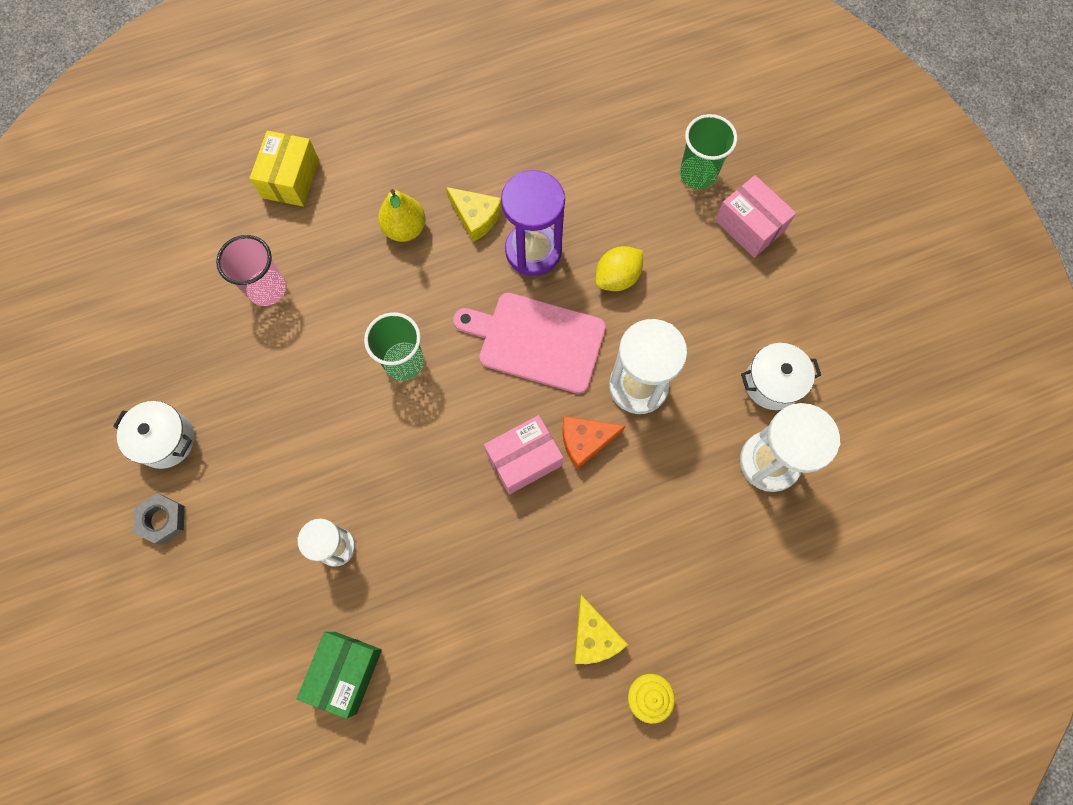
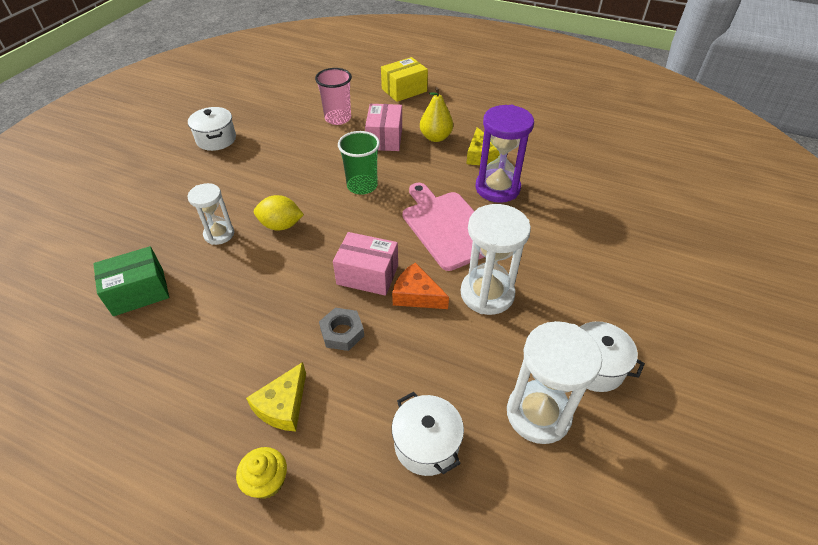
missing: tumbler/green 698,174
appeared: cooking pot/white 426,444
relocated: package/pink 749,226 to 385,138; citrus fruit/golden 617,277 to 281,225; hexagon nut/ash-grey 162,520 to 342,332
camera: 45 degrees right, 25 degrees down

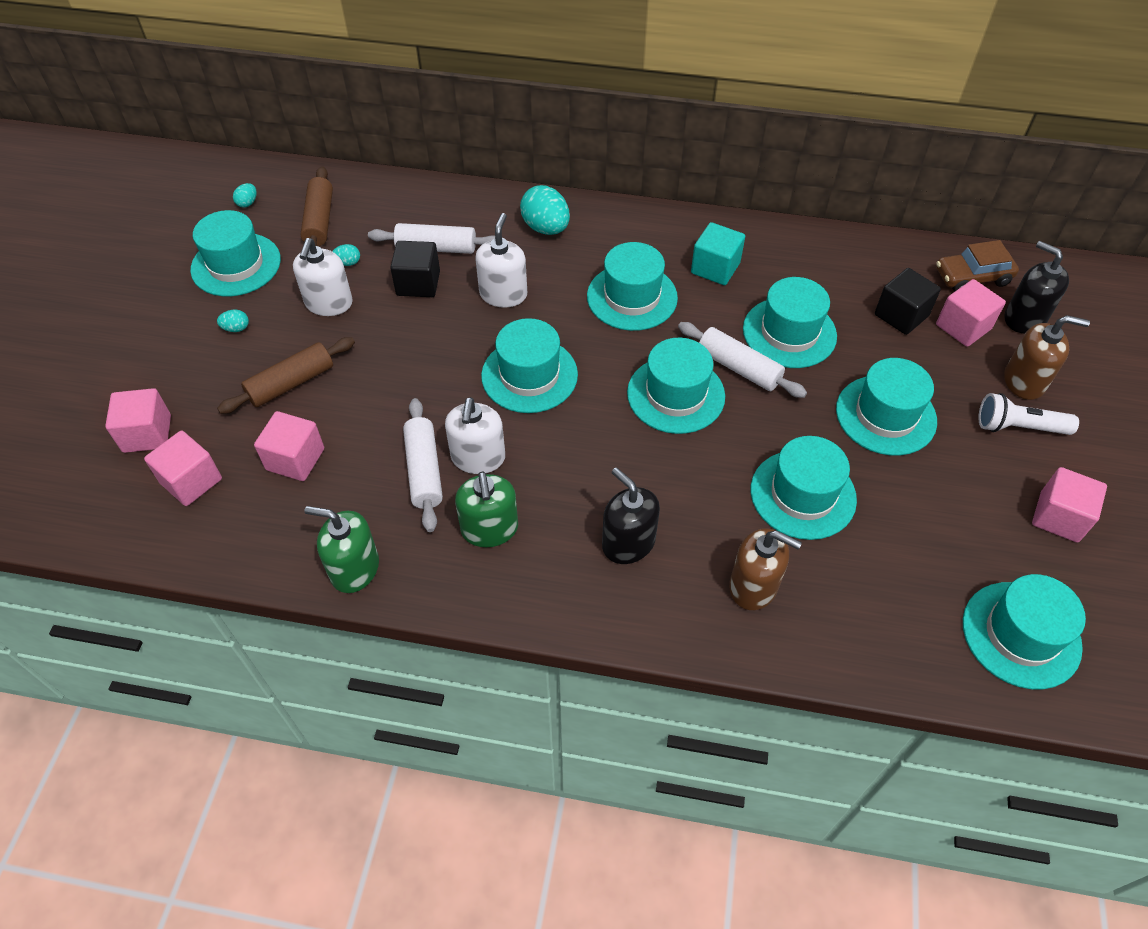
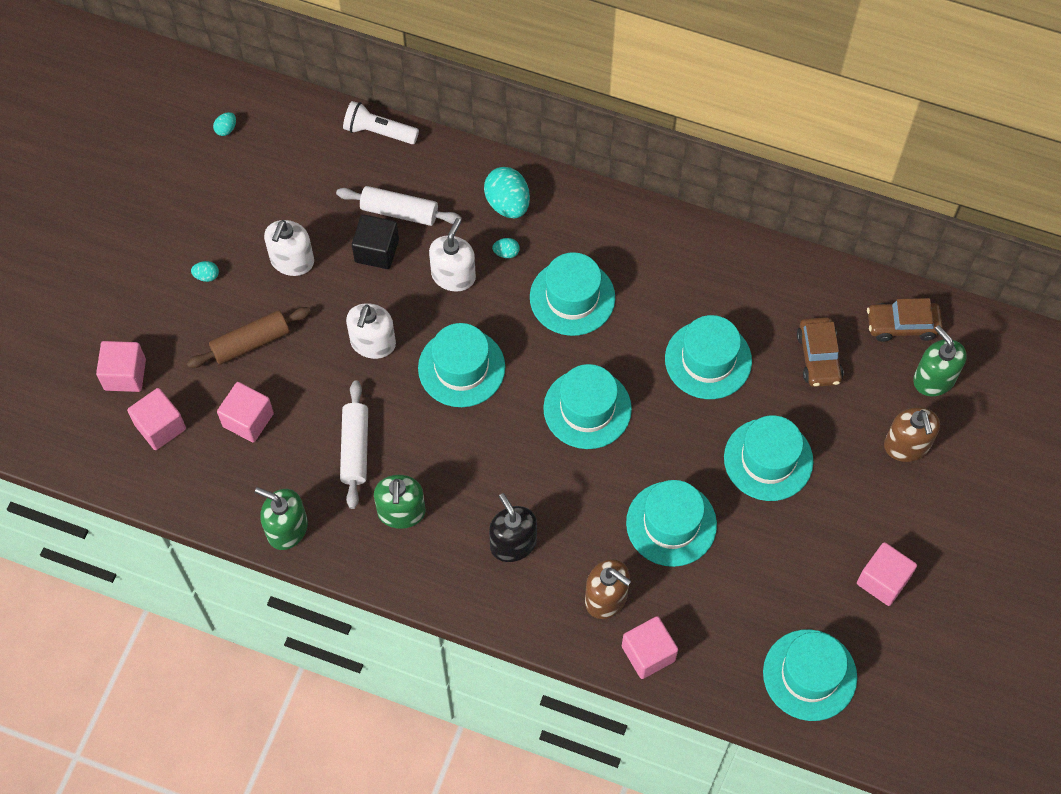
missing: dough roller/brown 319,221; top hat/teal 236,265; block/teal 715,268; dough roller/white 738,368
relocated: egg/teal 348,263 to 506,253; block/pink 963,327 to 648,653; pocket torch/white 1018,427 to 378,131; soap pump/white 478,457 to 373,343
exchanged: block/black 901,315 to car/brown 818,357
colour: soap pump/black 1024,318 to soap pump/green 934,379
spun: soap pump/brown 1024,381 = 906,445 60 degrees clockwise
camera: 10 degrees right, 10 degrees up

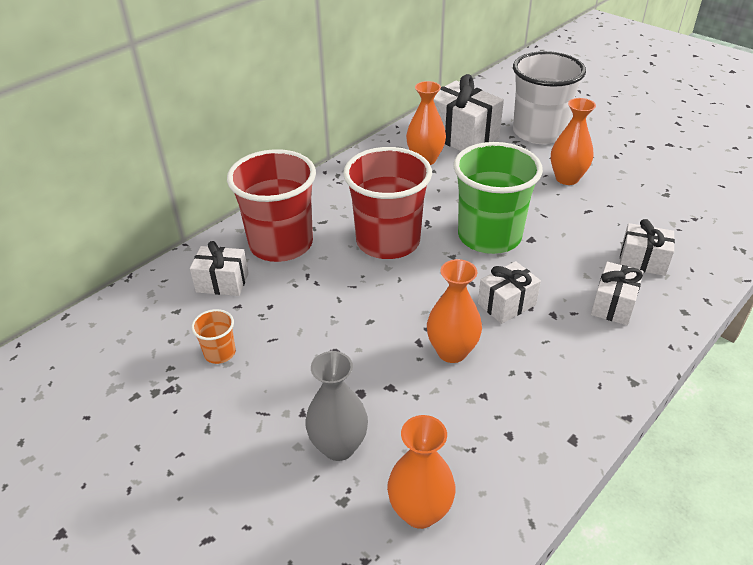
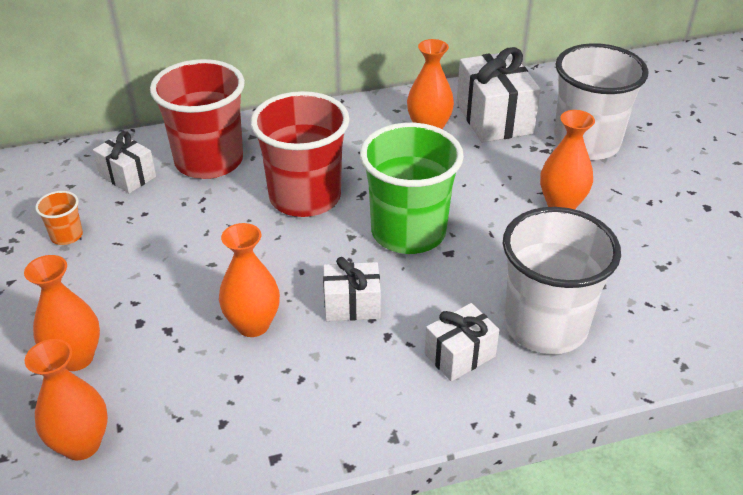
exchanged: present/white 642,261 to tumbler/white 545,326
colour: flower vase/ash-grey 339,446 to flower vase/orange 76,358
camera: 30 degrees right, 0 degrees up

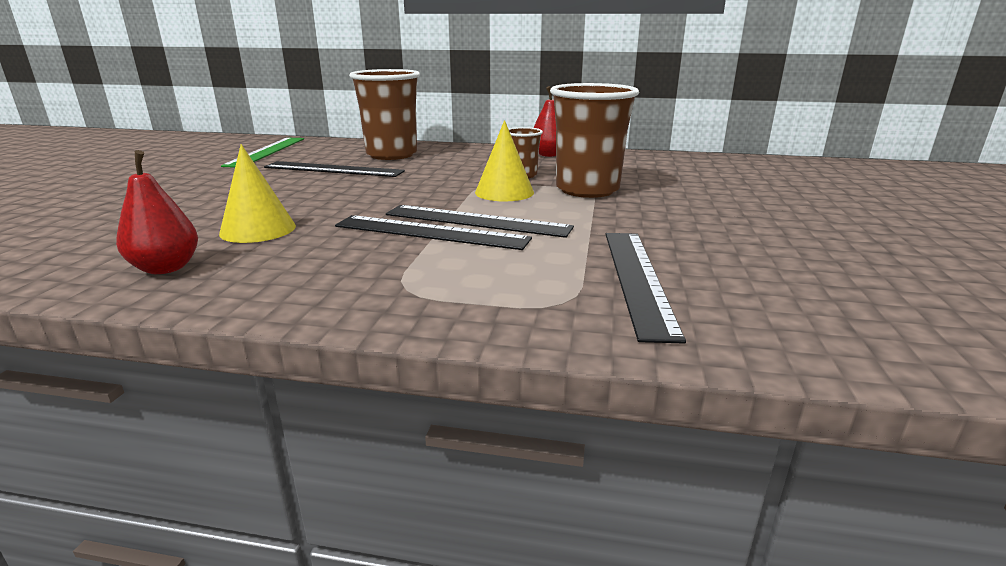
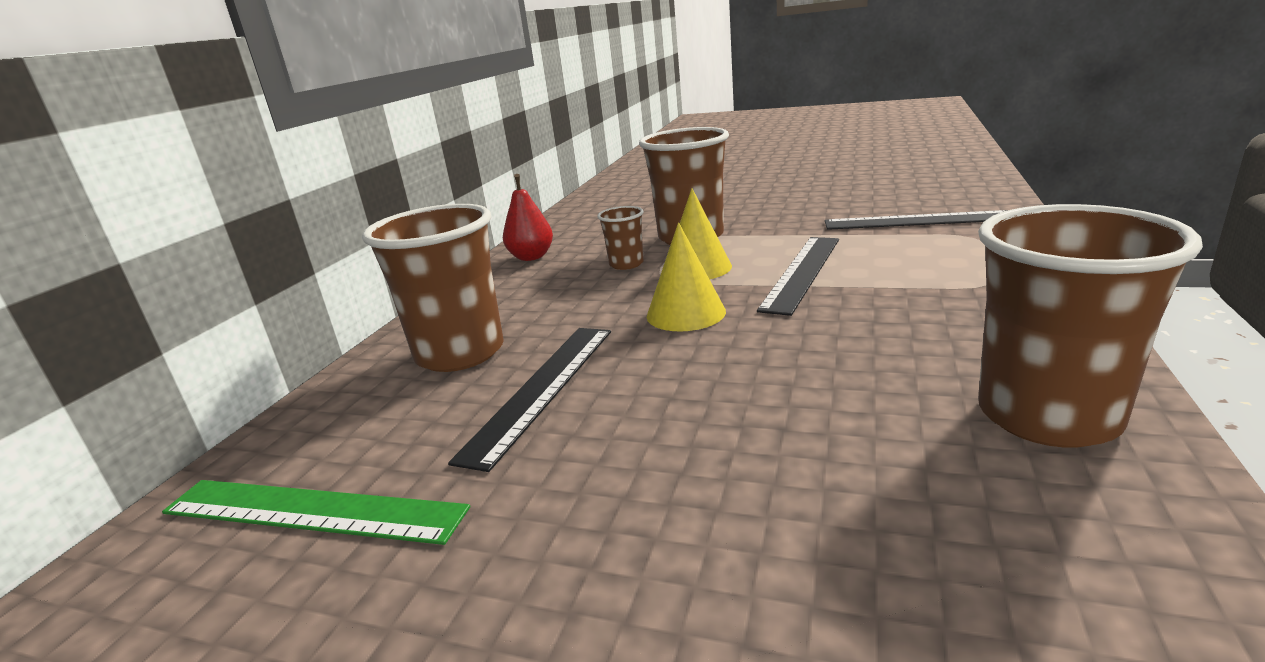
missing: ruler/black 430,232
relocated: cone shape/golden 258,229 to 686,313
exchanged: toy pear/crimson 166,268 to tumbler/brown 1047,416
camera: 80 degrees left, 0 degrees up

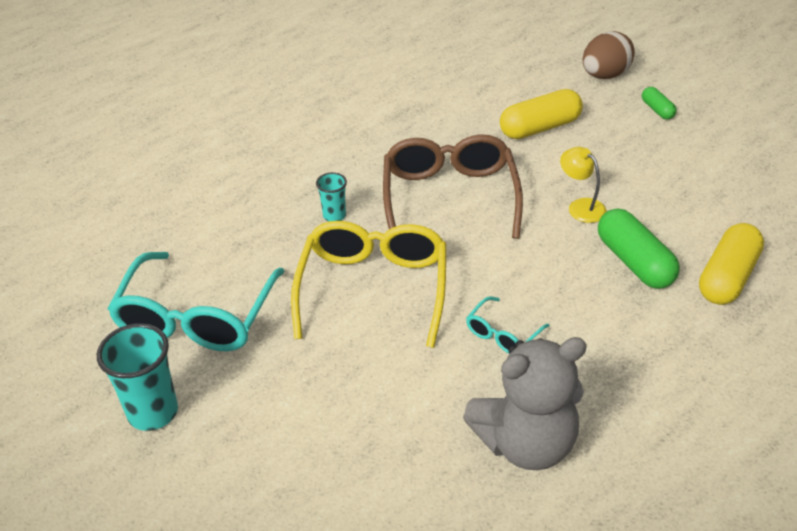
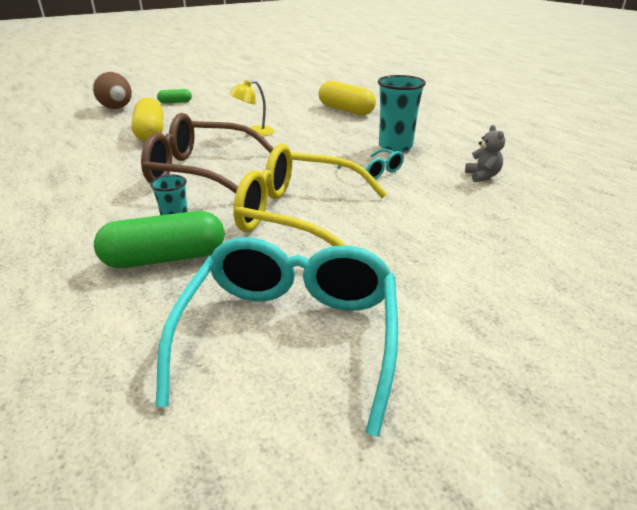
relocated: pill/green 634,262 to 165,258; tumbler/teal 153,412 to 395,147
spun: spectacles/teal 197,317 = 290,336 105 degrees counterclockwise
size: teddy bear/ash-grey 526,443 = 482,176 x0.42
camera: 80 degrees left, 10 degrees down

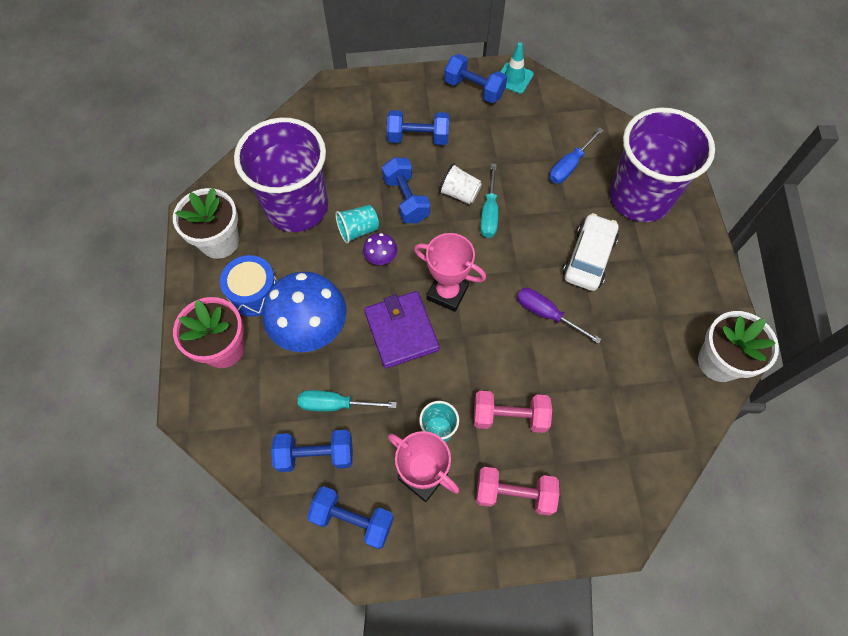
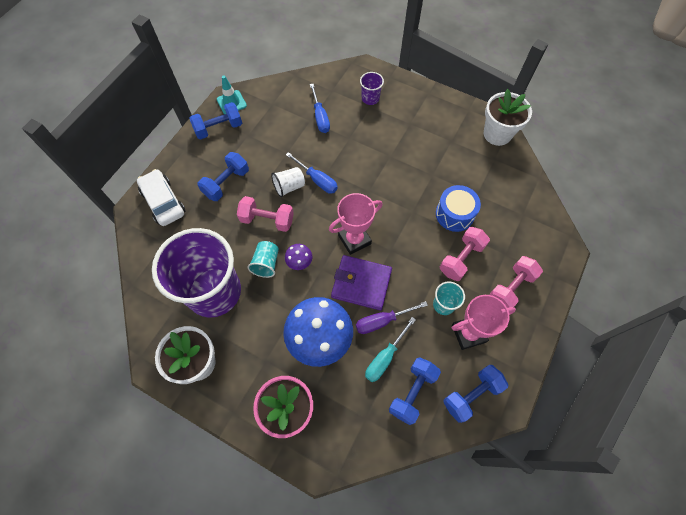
relocated: car/white 588,258 to 163,202; snare drum/cobalt 254,293 to 454,214; hand screwdriver/violet 546,314 to 382,321
colour: dumbbell/cobalt 406,199 to dumbbell/pink 267,220; hand screwdriver/teal 489,213 to hand screwdriver/cobalt 317,180
size: tumbler/violet 640,197 = 370,98 x0.40
camera: 55 degrees left, 0 degrees up

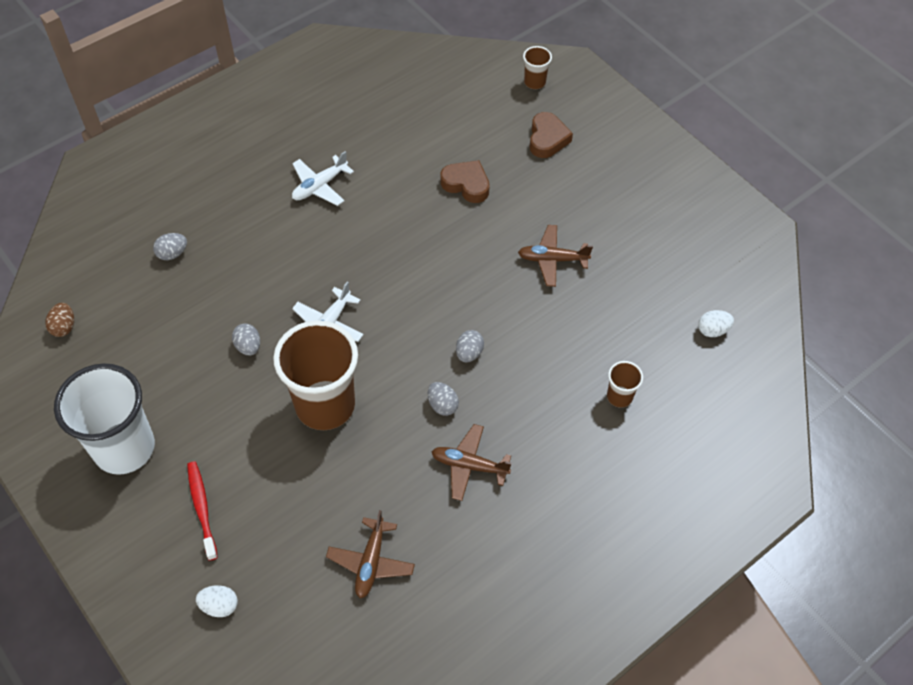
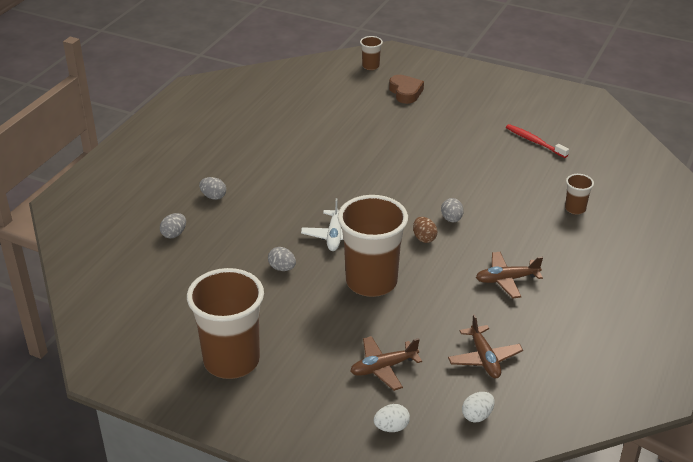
missing: toy plane/white 320,186; heart/brown 466,184
relocated: toy plane/brown 552,259 to 383,368; egg/brown 64,327 to 424,238; egg/white 712,330 to 477,416; egg/ash-grey 442,405 to 213,196; toothbrush/crimson 202,508 to 534,141
colour: tumbler/white 124,448 to tumbler/brown 231,361
camera: 25 degrees left, 20 degrees down

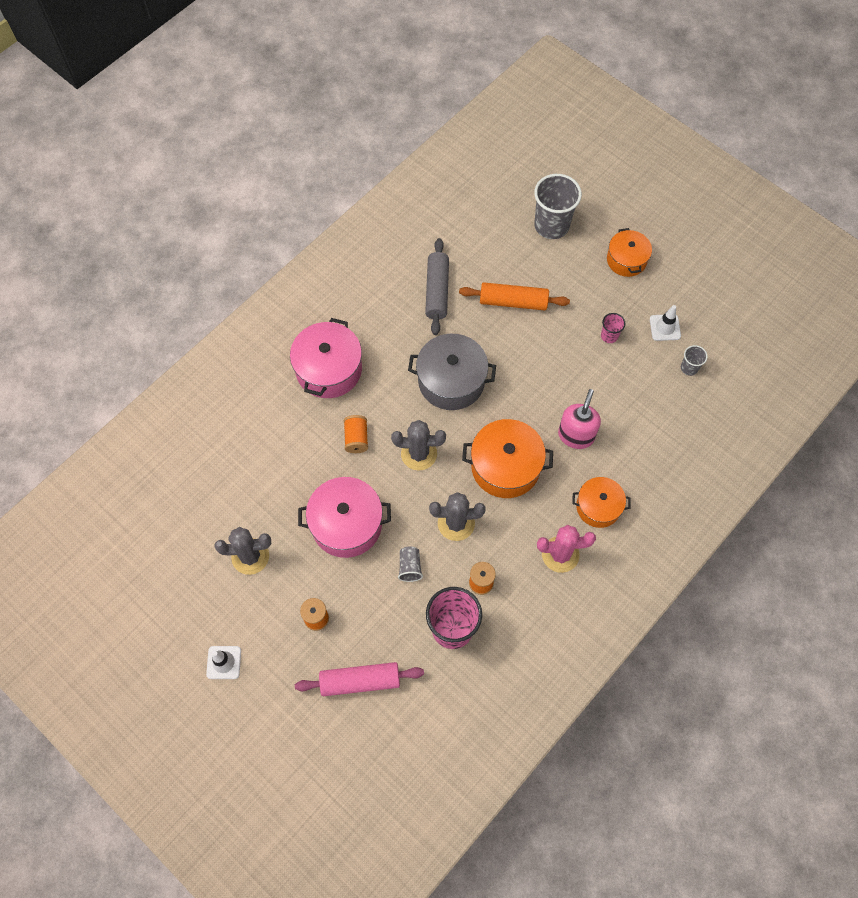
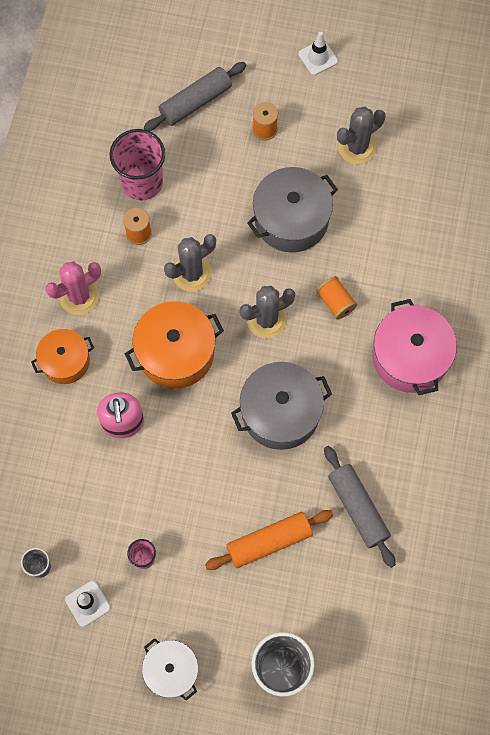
missing: tumbler/ash-grey 410,567
colour: cooking pot/orange 626,260 to cooking pot/white 171,671; cooking pot/pink 346,524 to cooking pot/ash-grey 291,219; dough roller/pink 360,681 to dough roller/ash-grey 196,102
camera: 150 degrees right, 5 degrees up

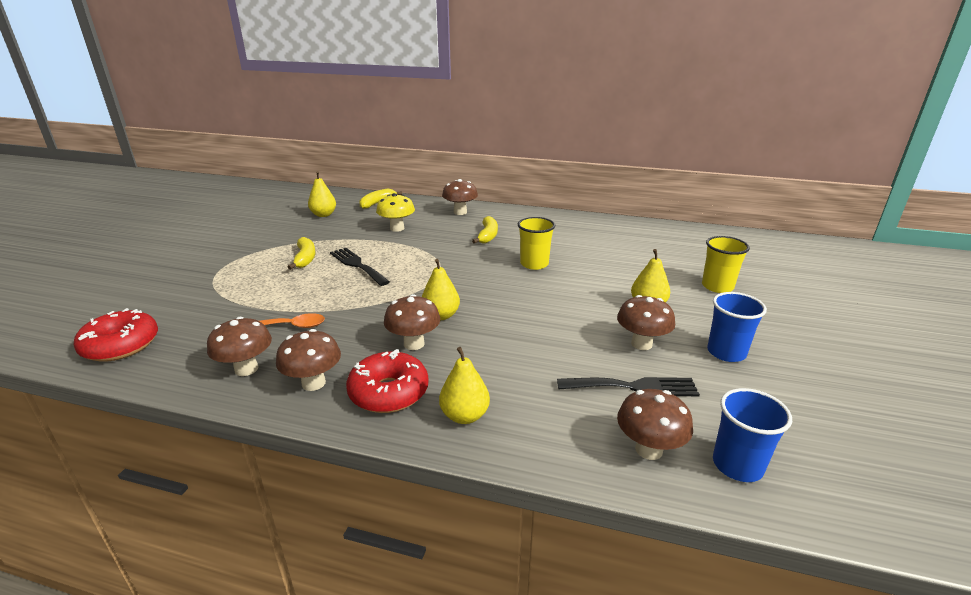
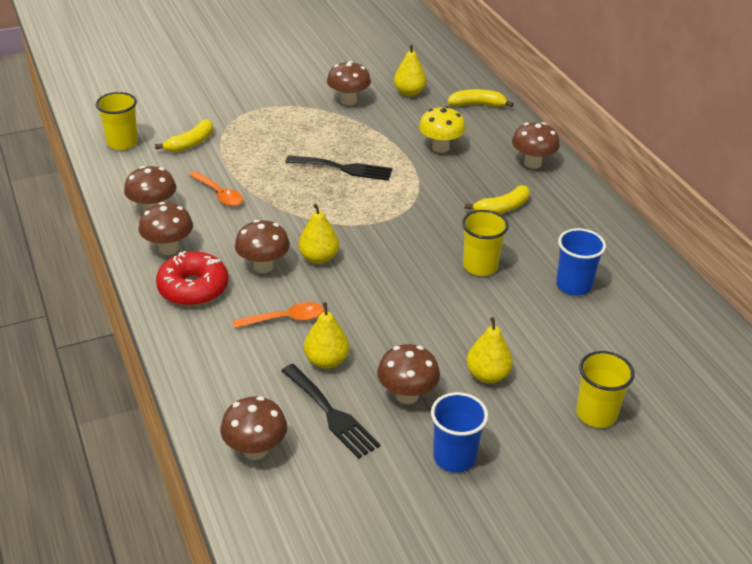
appeared: fungus/brown 348,101; tablespoon/orange 285,319
relocated: toy banana/golden 305,258 to 191,143; toy pear/golden 464,416 to 326,361; tumbler/cobalt 737,465 to 573,285
exchanged: donut/crimson 121,345 to tumbler/golden 122,143
spun: fork/black 357,265 = 344,168 90 degrees clockwise
camera: 50 degrees right, 10 degrees up

